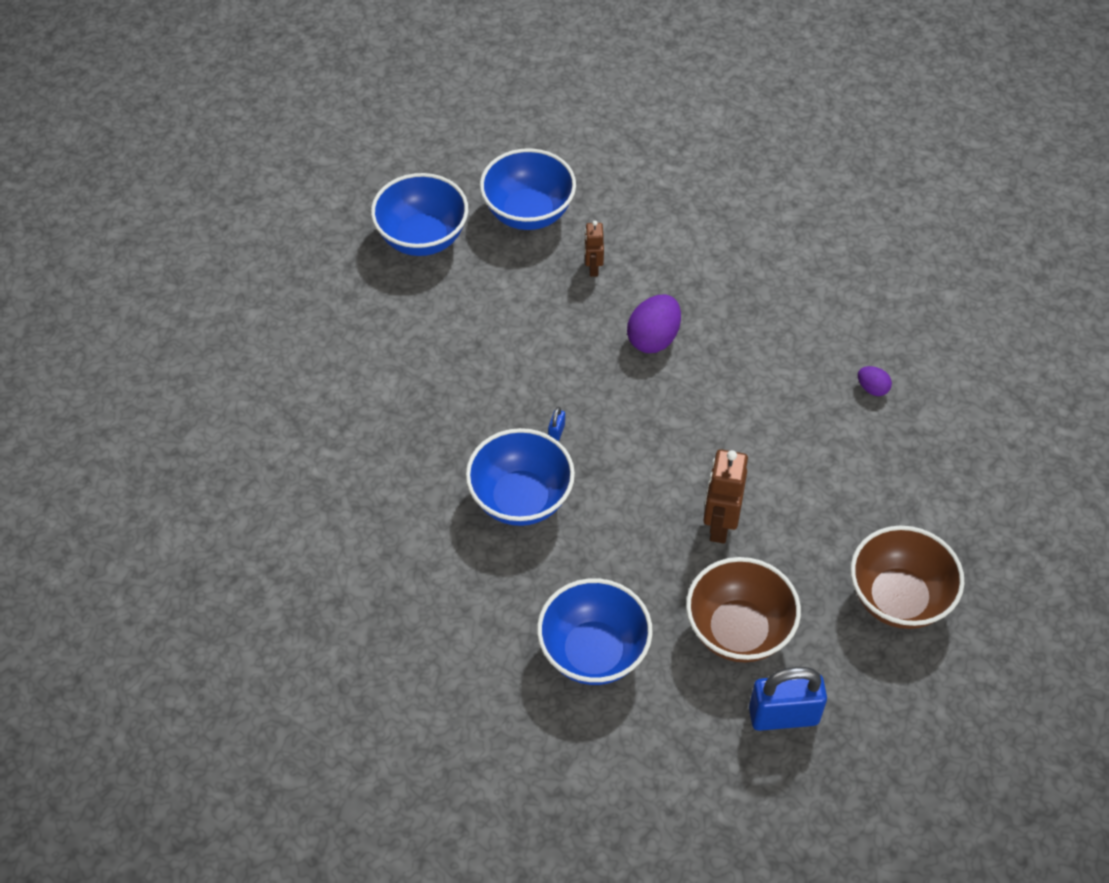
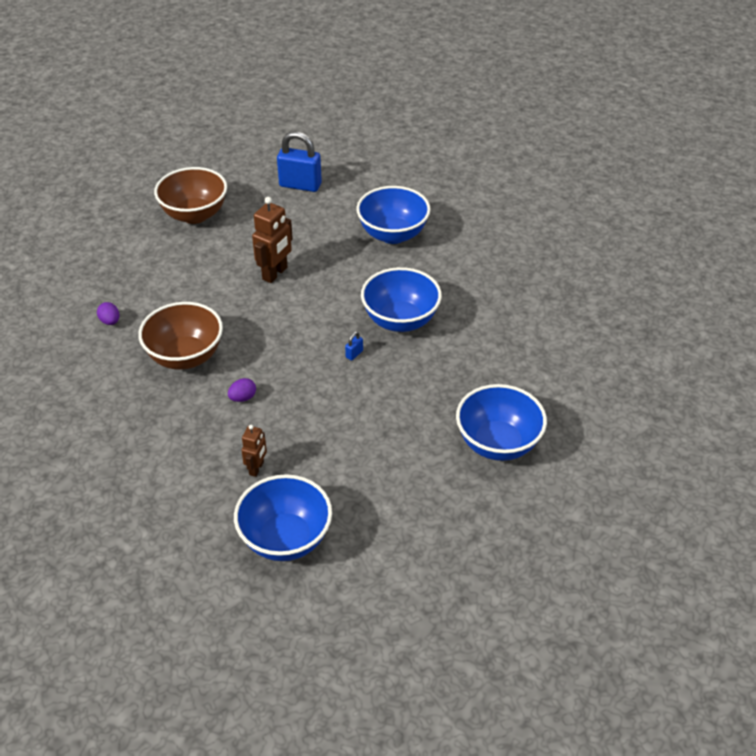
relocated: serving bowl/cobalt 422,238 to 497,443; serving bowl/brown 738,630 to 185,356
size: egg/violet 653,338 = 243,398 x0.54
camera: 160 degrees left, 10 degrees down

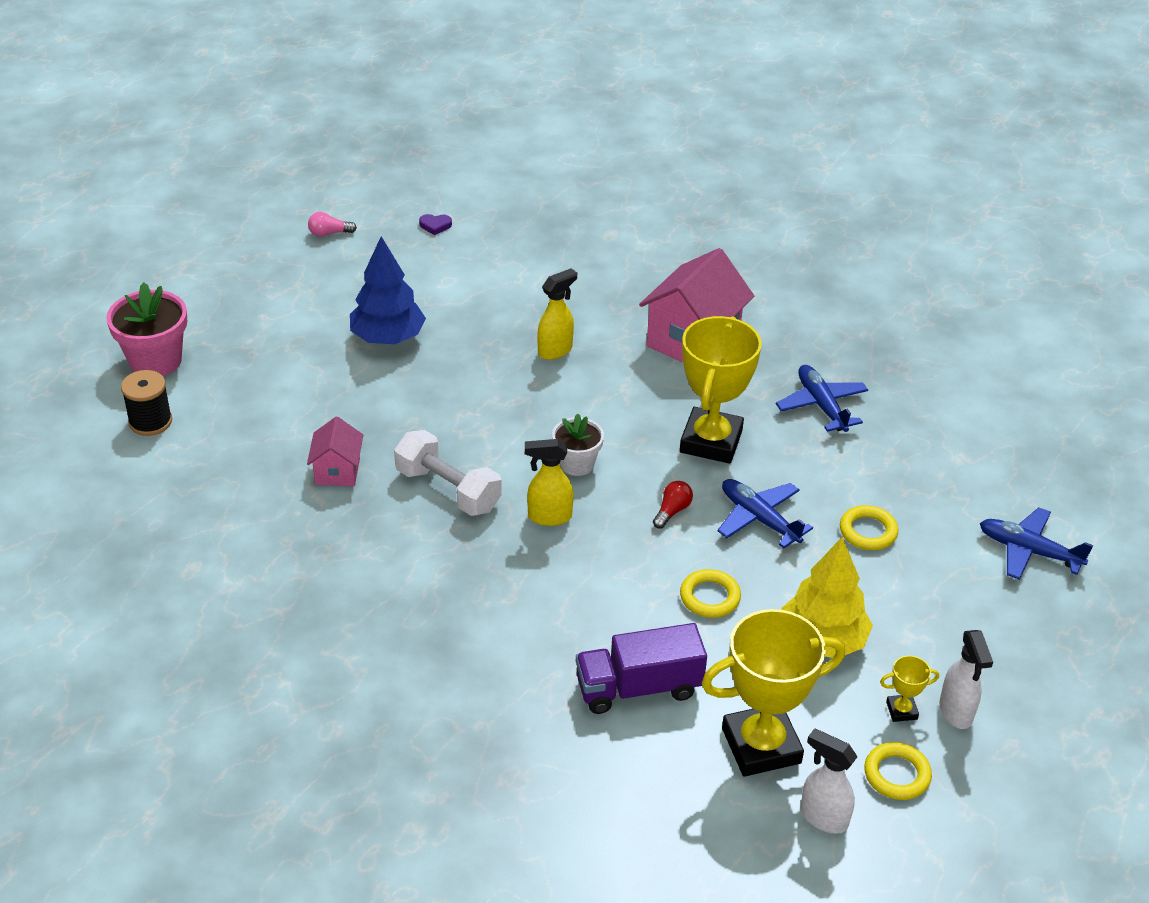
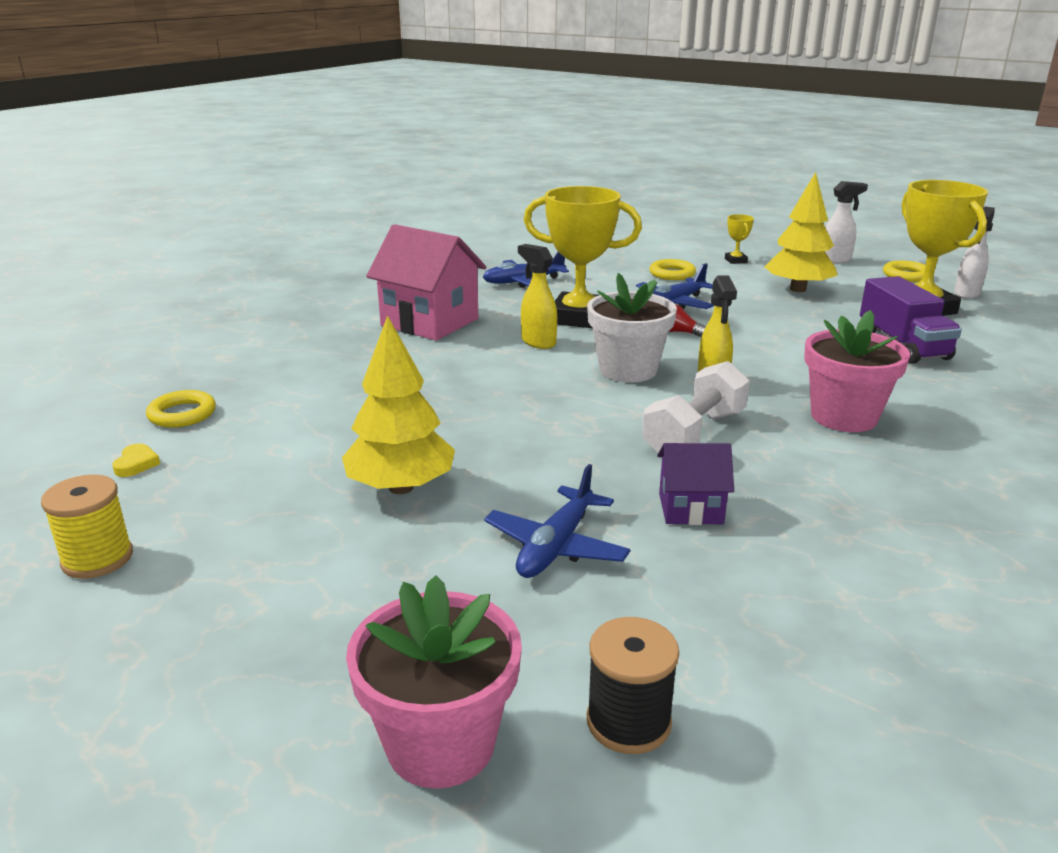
appeared: plant pot/pink 843,417
relocated: sprayer/golden 555,350 to 538,342; toy plane/cobalt 1028,551 to 556,547; torus/golden 710,597 to 182,414; trophy/golden 901,710 to 735,260
exchanged: light bulb/pink 329,233 to reel of thread/golden 97,559
colour: heart/violet 435,226 to heart/golden 136,464; fir tree/cobalt 388,338 to fir tree/golden 401,487; house/pink 337,471 to house/violet 690,509
size: plant pot/white 577,464 = 628,370 x1.59
camera: 90 degrees left, 15 degrees down

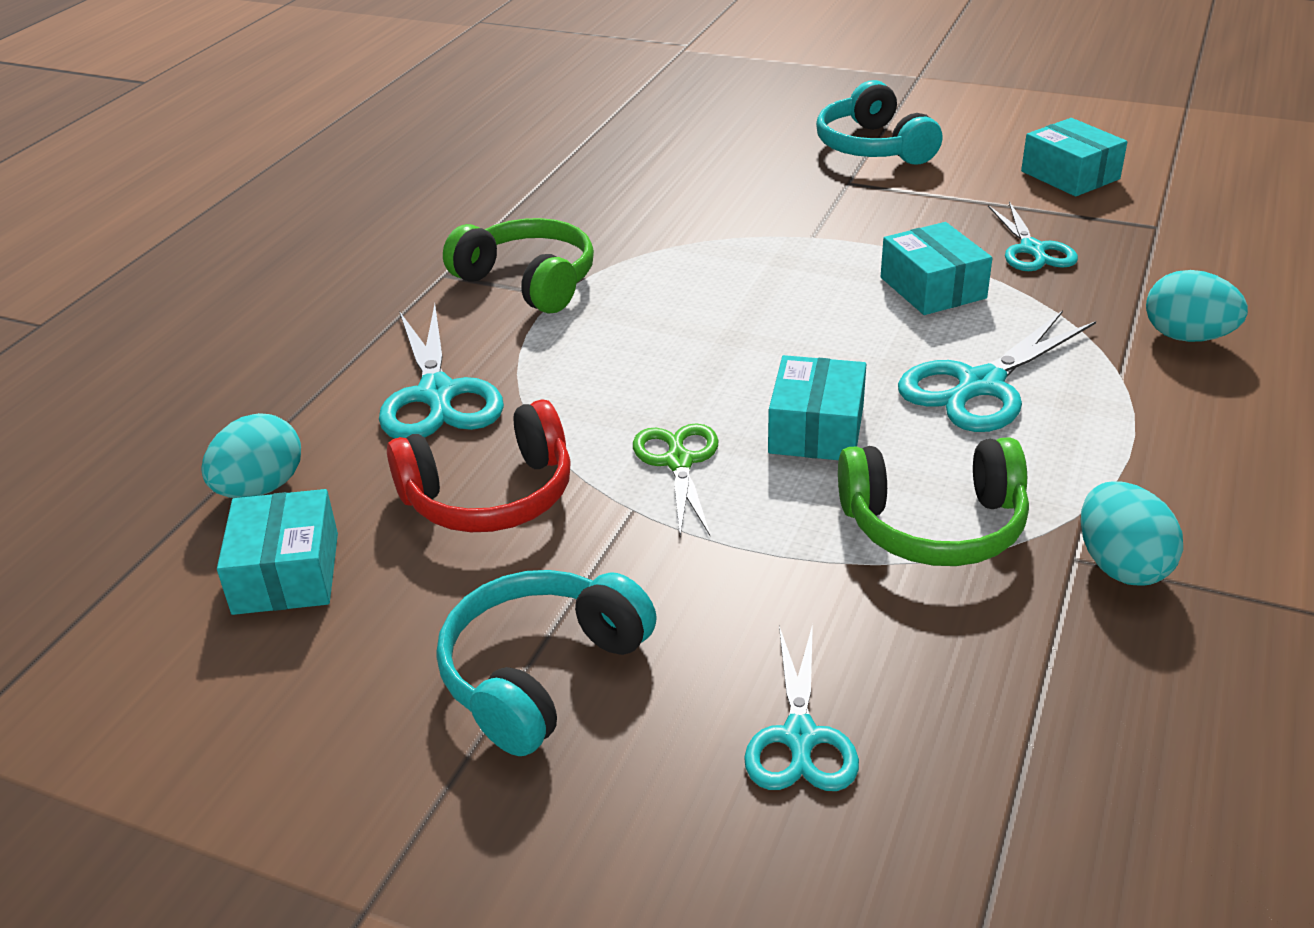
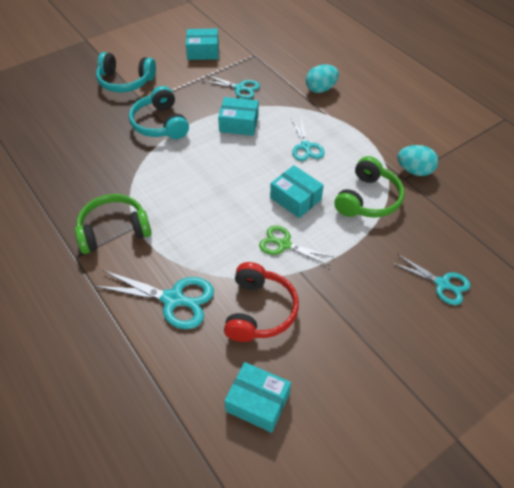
missing: egg/teal 260,488
relocated: headset/teal 541,673 to 160,124
size: scissors/teal 979,386 = 306,147 x0.66
camera: 60 degrees left, 15 degrees up

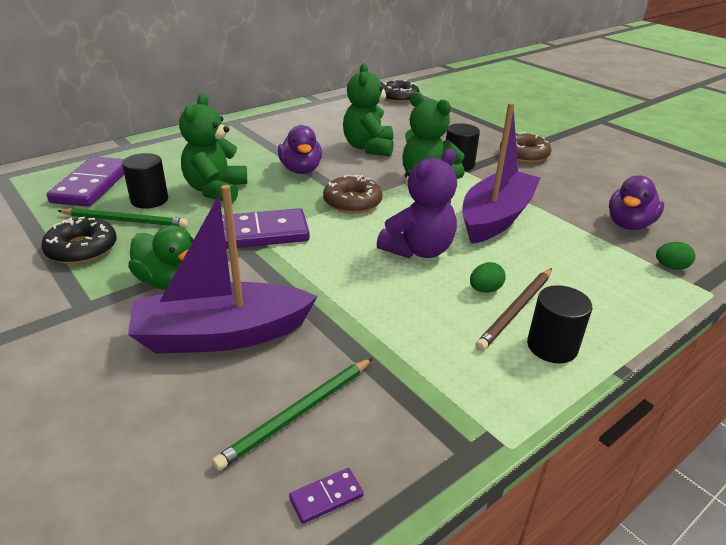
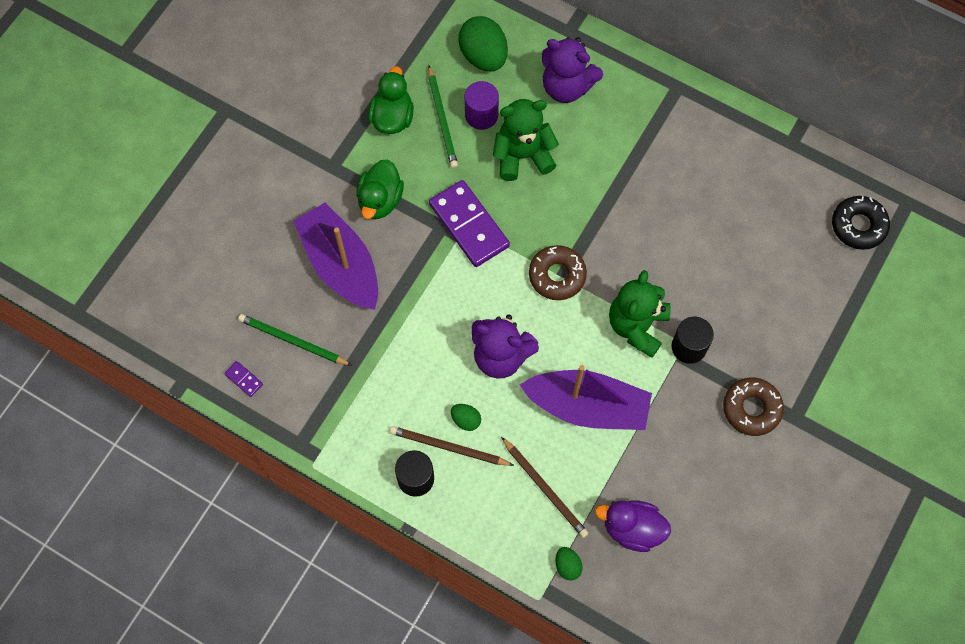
missing: teddy bear/green 368,148; duck/violet 301,170
appeared: teddy bear/violet 566,86; pencil/brown 545,489
exchanged: domino piece/violet 92,185 to egg/green 483,56; donut/black 82,249 to duck/green 392,117
colour: cylinder/black 149,200 to cylinder/violet 481,115
camera: 70 degrees right, 35 degrees up

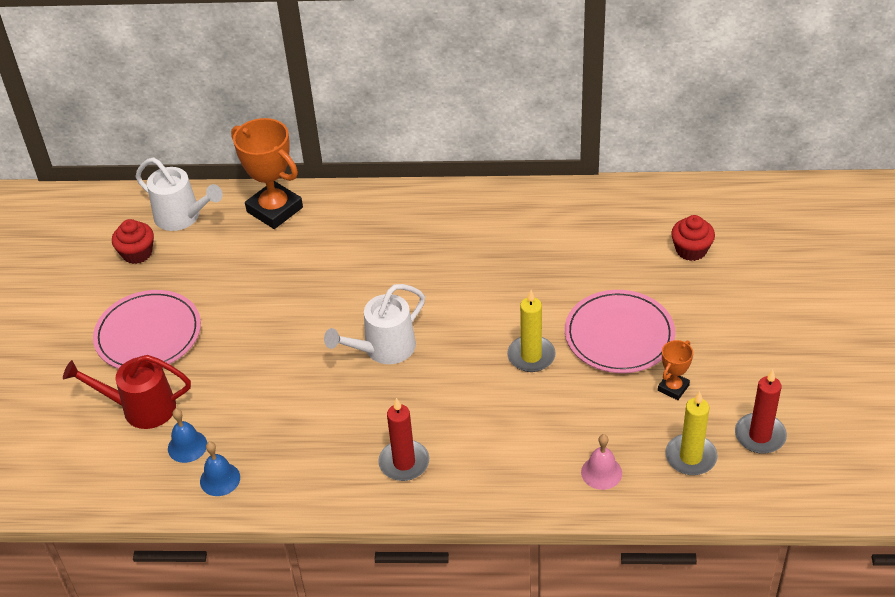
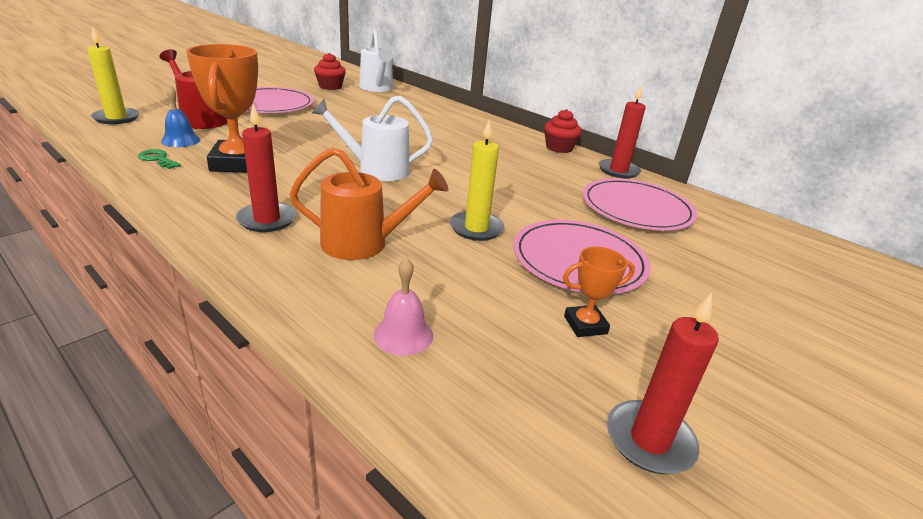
appeared: candle/crimson 618,171; watering pot/orange 364,244; plate/pink 636,208
relocated: trophy/orange 274,210 to 238,163; fairy cake/crimson 691,250 to 559,148; candle/golden 690,457 to 116,118
exchanged: hand bell/cobalt 220,479 to door key/green 158,159
camera: 35 degrees right, 15 degrees down

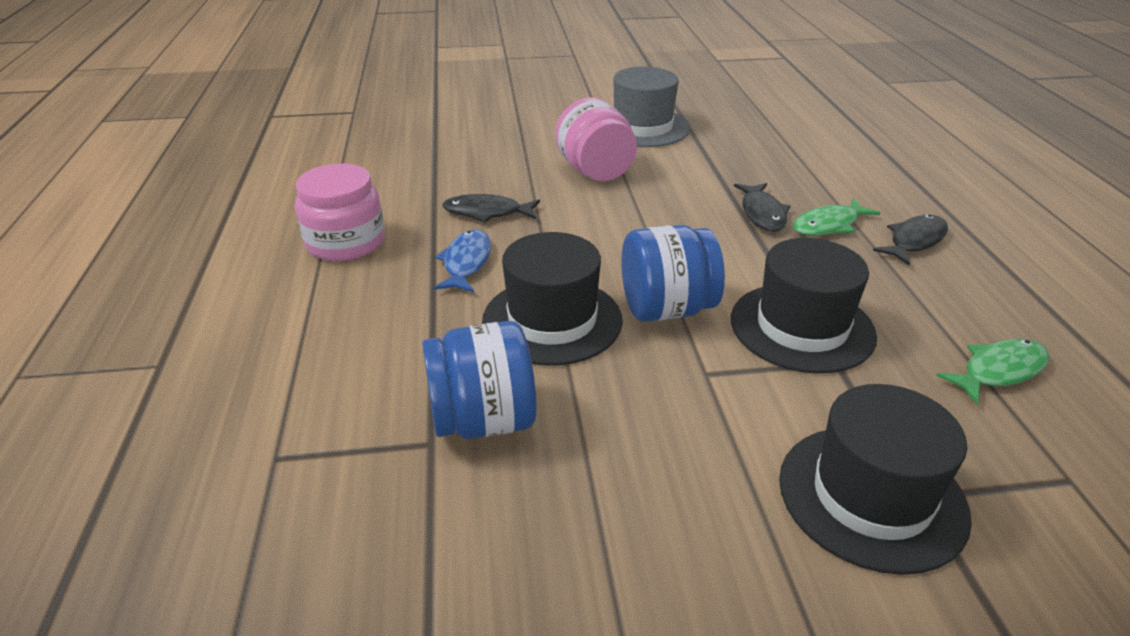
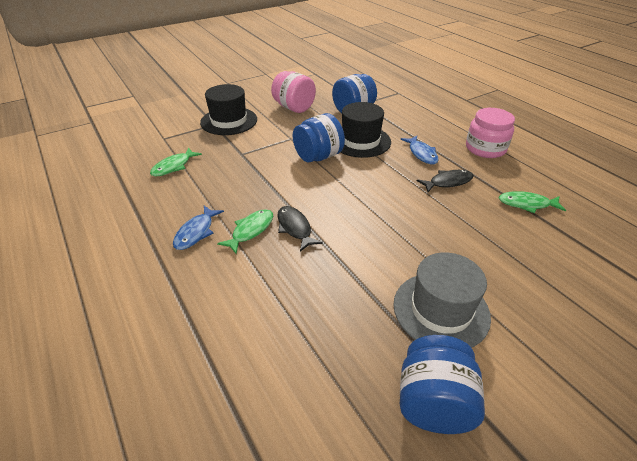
missing: top hat/black 802,327
appeared: fish/green 527,204; jam jar/cobalt 433,402
relocated: jam jar/pink 595,172 to 294,108
colour: fish/black 914,241 to fish/cobalt 196,232
camera: 155 degrees right, 5 degrees up

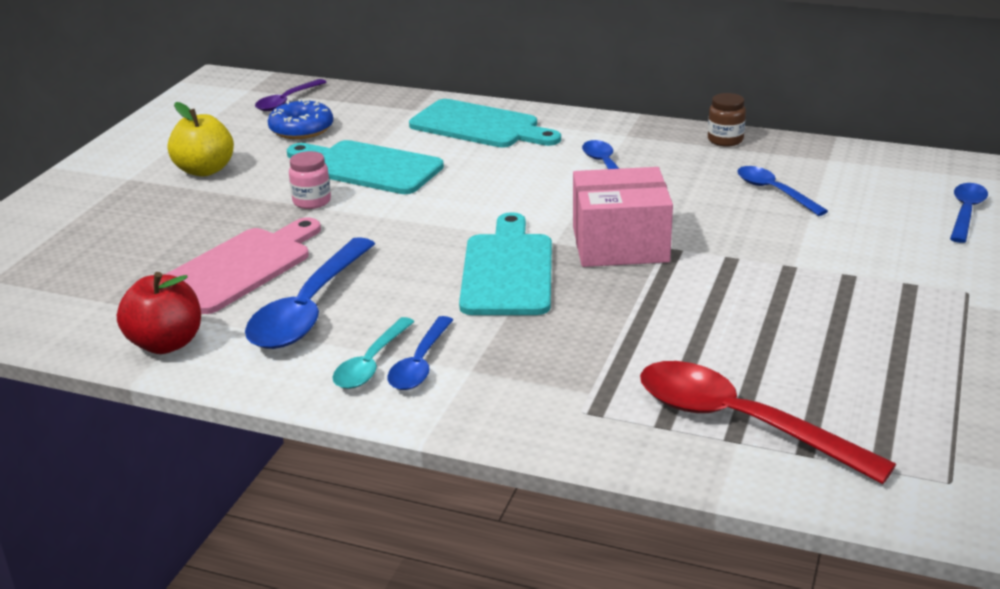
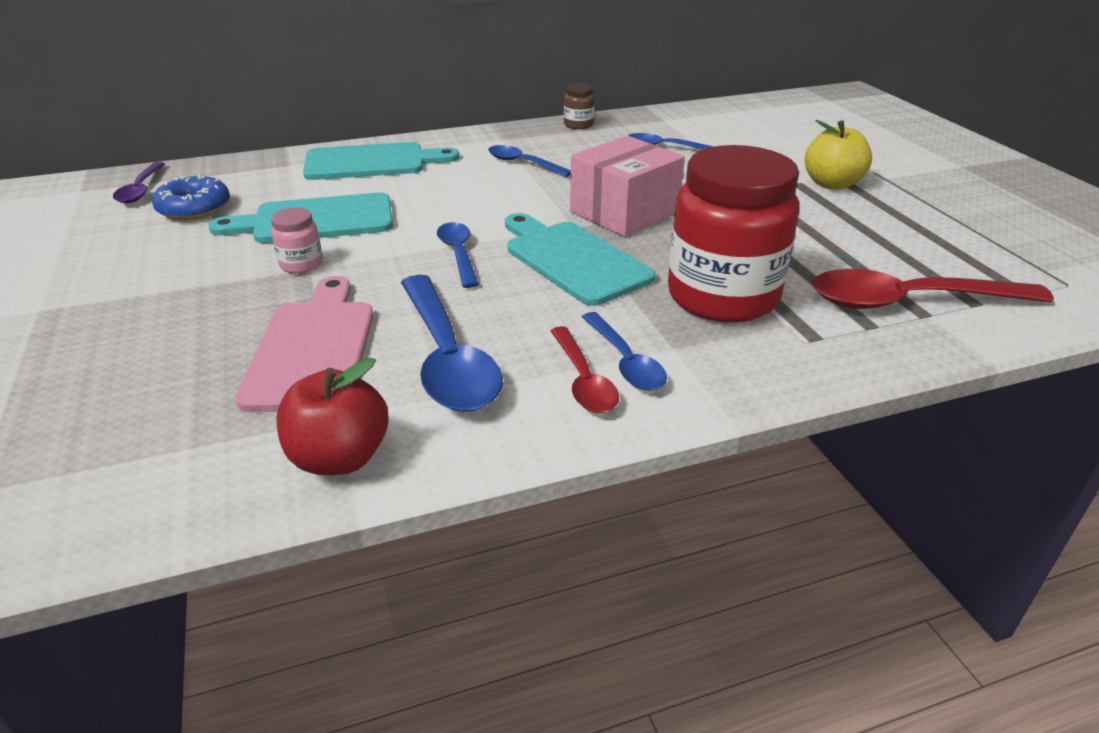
appeared: jam jar/crimson 722,297
relocated: apple/golden 205,170 to 832,184; tablespoon/cobalt 966,212 to 458,254
colour: tablespoon/teal 371,363 to tablespoon/crimson 583,380
camera: 40 degrees left, 5 degrees up

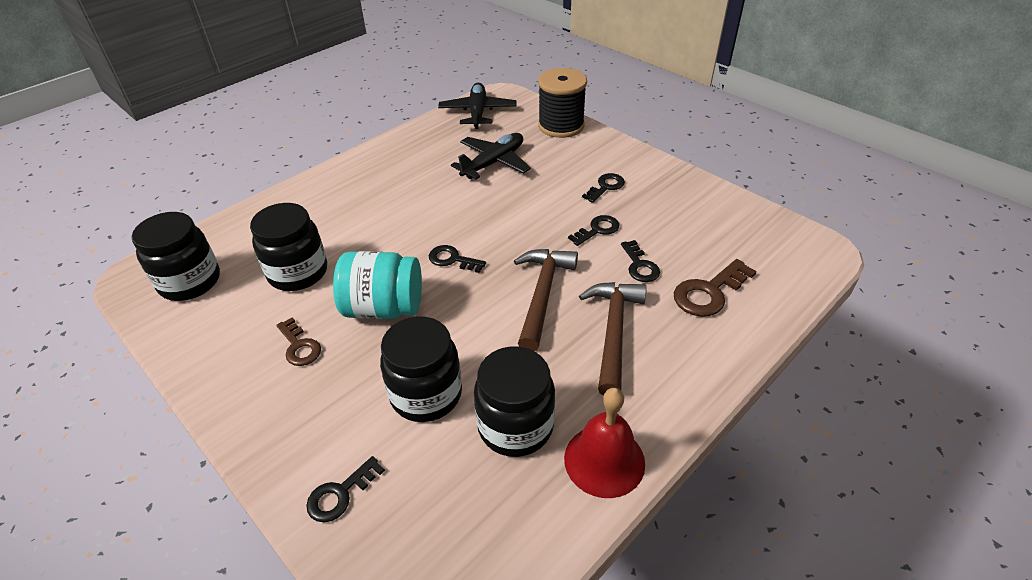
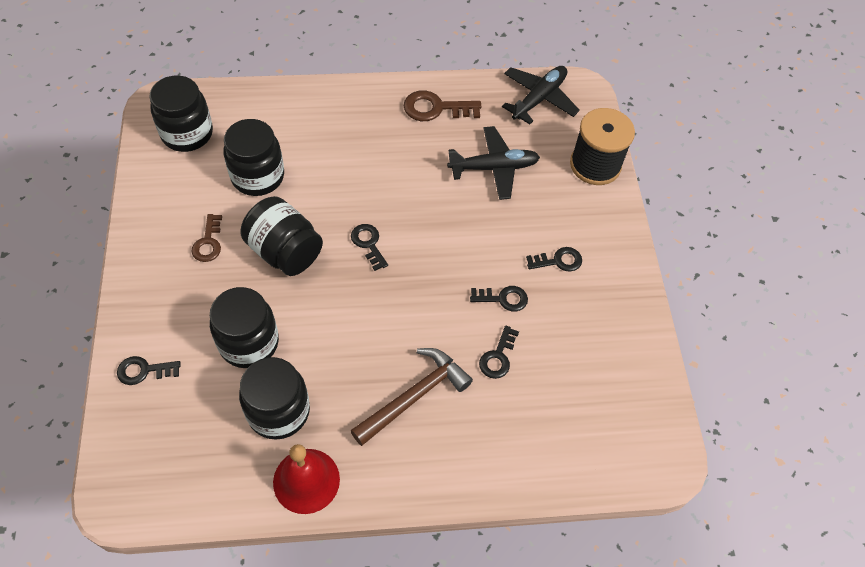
missing: hammer/brown 542,295
relocated: door key/brown 709,292 to 436,108
colour: jam jar/teal 383,308 to jam jar/black 285,251
camera: 35 degrees right, 15 degrees up

